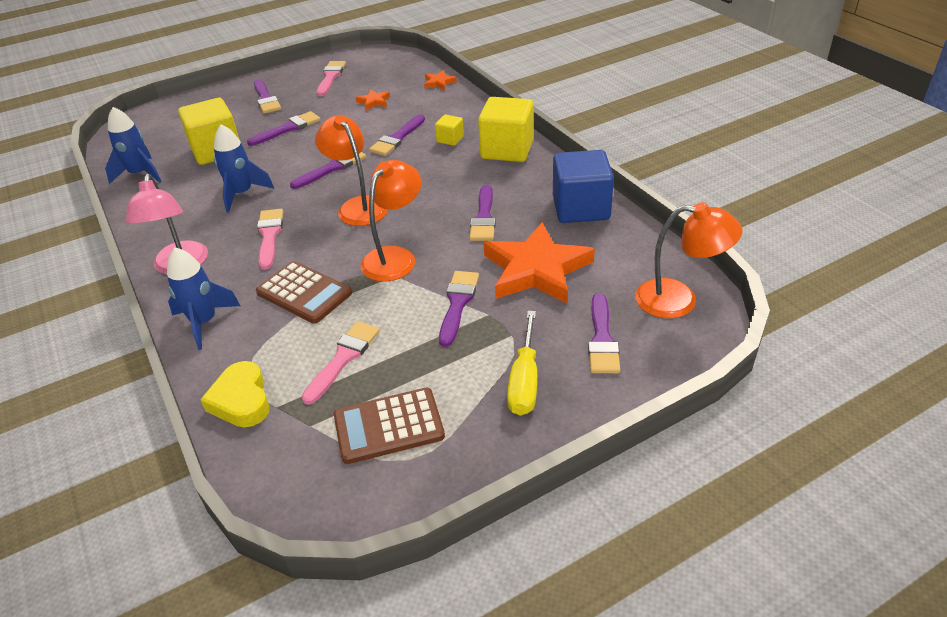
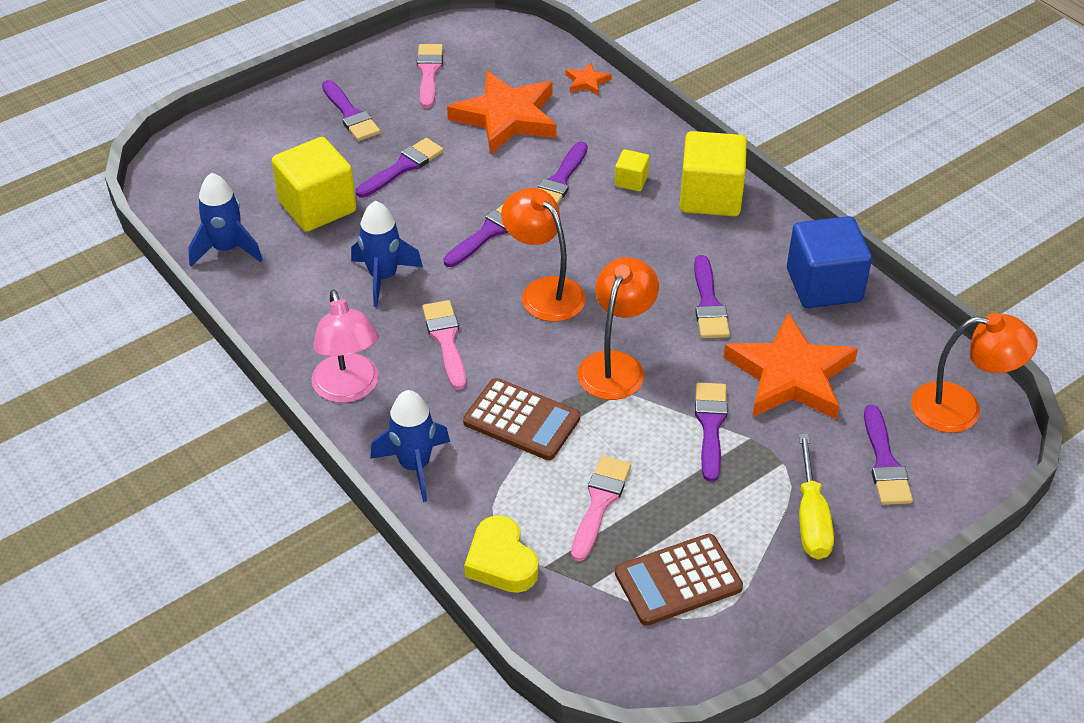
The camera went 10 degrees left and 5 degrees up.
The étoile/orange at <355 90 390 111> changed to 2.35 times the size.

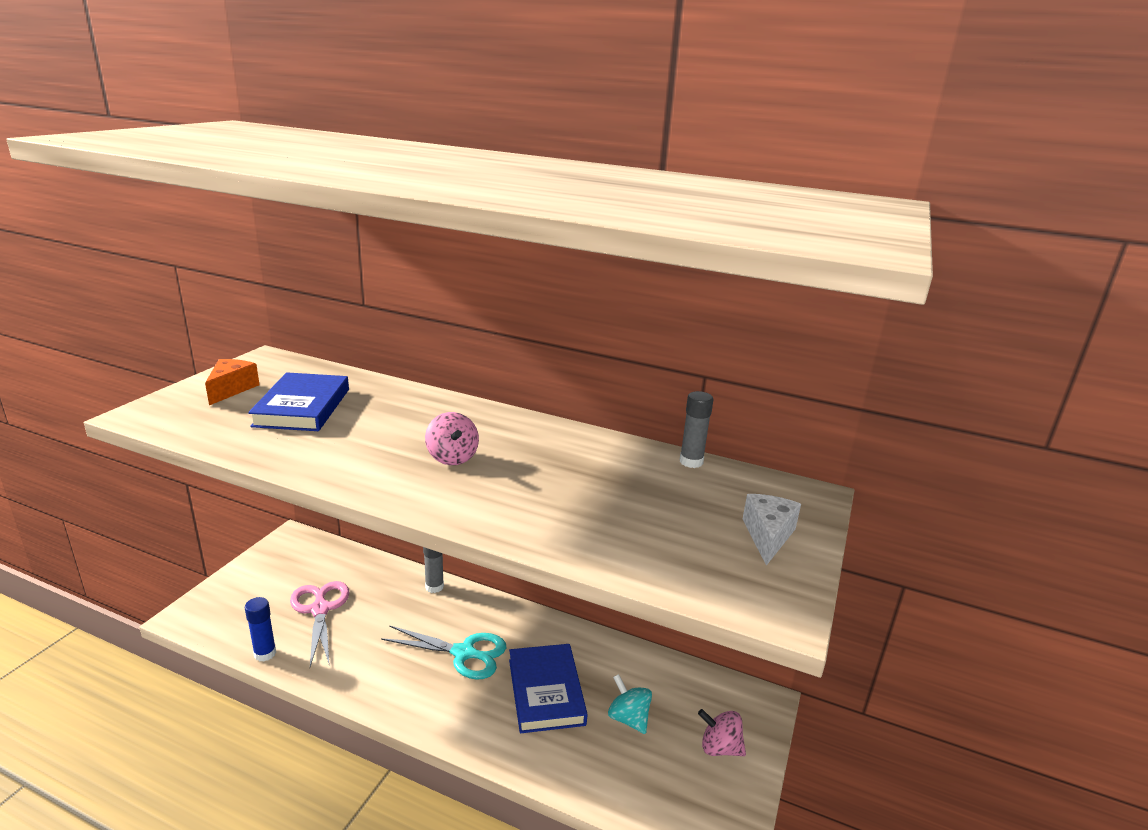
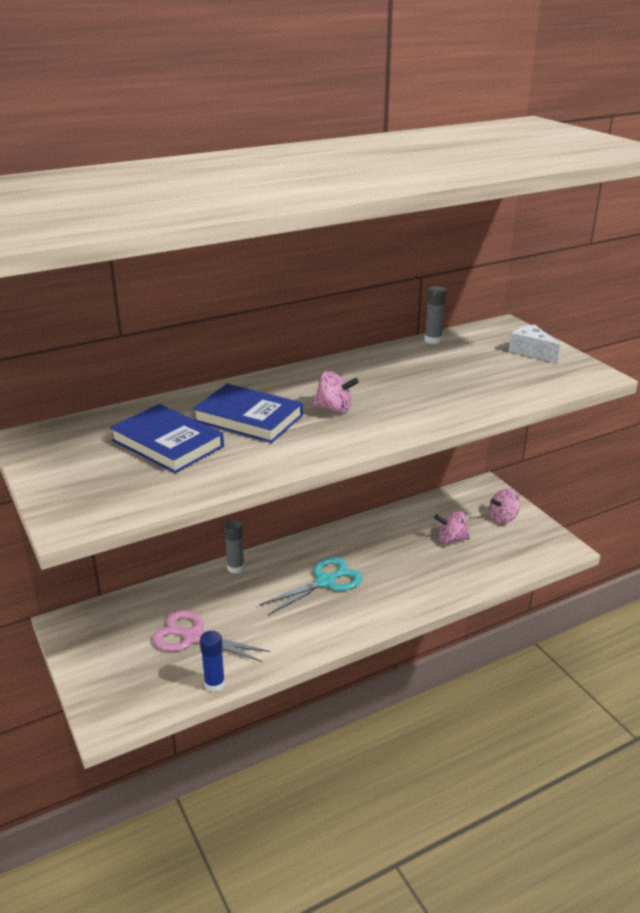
The camera went 50 degrees left and 5 degrees up.
The fromage/orange at <205 359 259 405> disappeared.
The livre/bleu moved from <509 644 588 733> to <193 384 303 443>.
The toupie/turquoise at <608 674 652 734> became the toupie/rose at <434 511 471 544>.

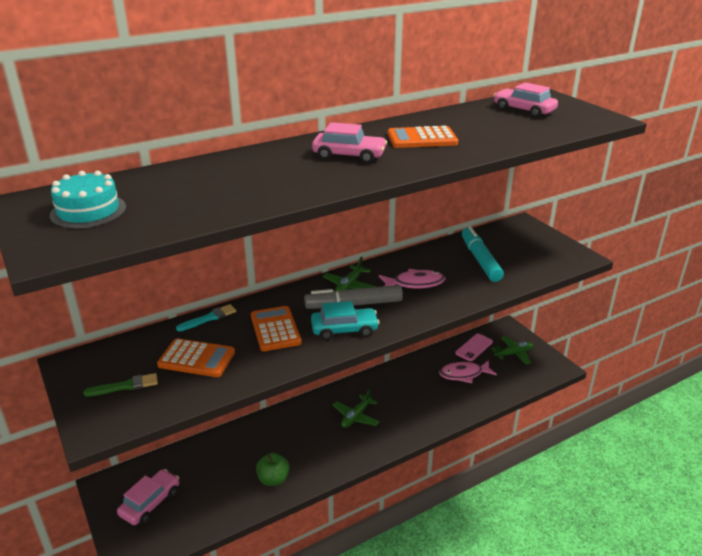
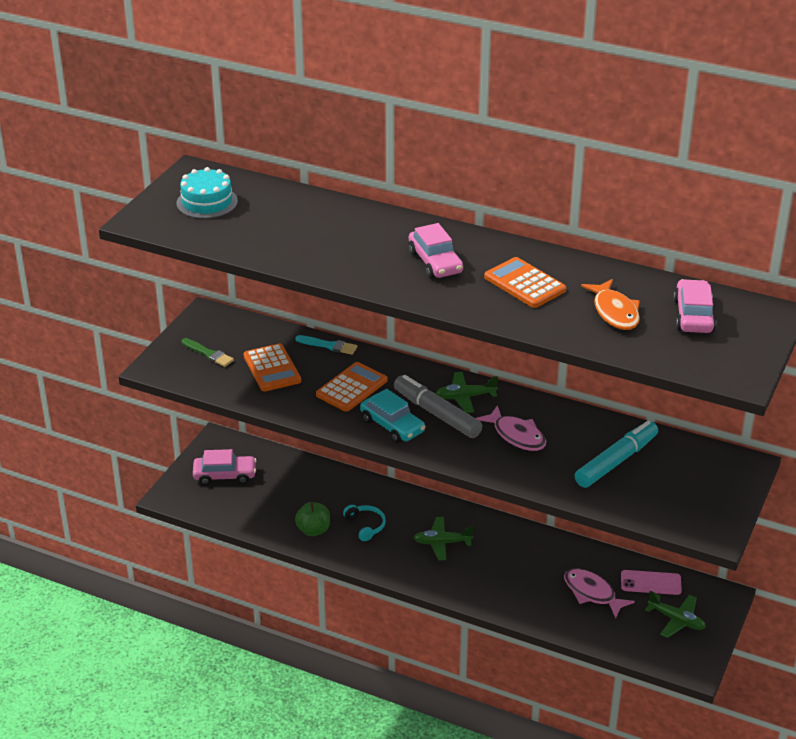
The camera went 55 degrees right and 5 degrees up.
The poisson/orange at <581 279 640 330> appeared.
The casque audio/turquoise at <343 505 386 541> appeared.

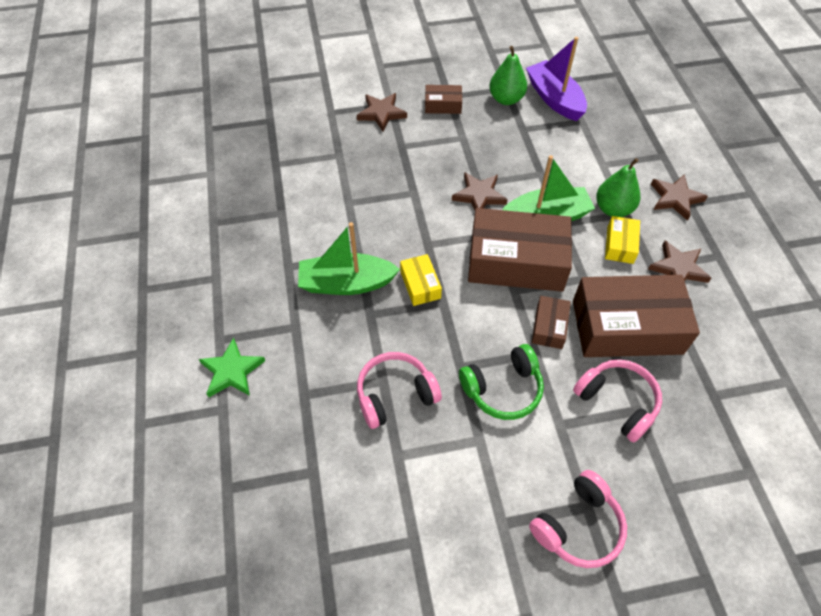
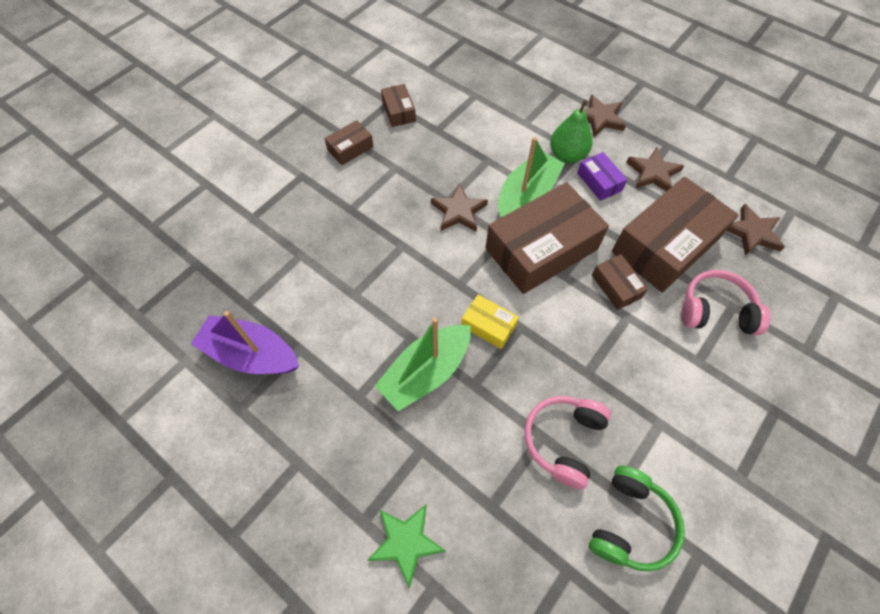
The camera went 40 degrees left and 5 degrees up.
The bateau/violet moved from <526 37 587 121> to <191 311 299 374>.
The poire/vert at <489 46 527 105> was replaced by the boîte/marron at <381 84 416 127>.
The étoile/marron moved from <357 93 407 131> to <727 204 785 256>.
The boîte/jaune at <605 216 640 264> became the boîte/violet at <577 152 627 201>.
The casque audio/vert moved from <459 344 544 420> to <589 466 685 572>.
The casque audio/rose at <529 470 627 568> disappeared.

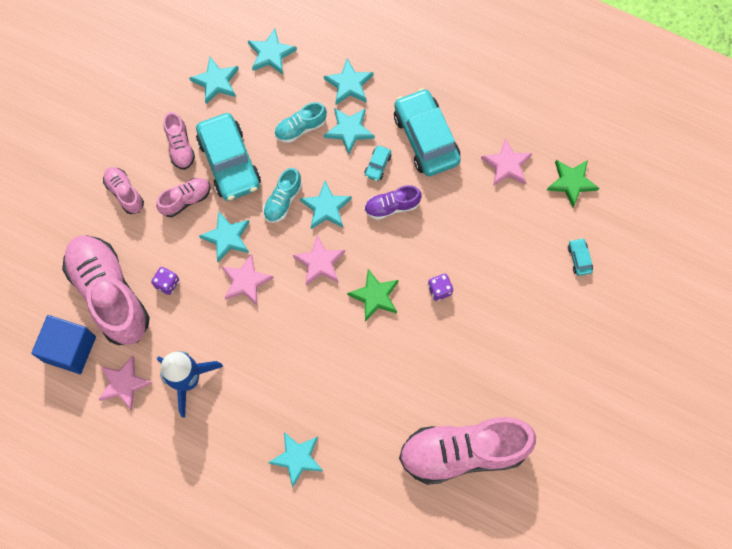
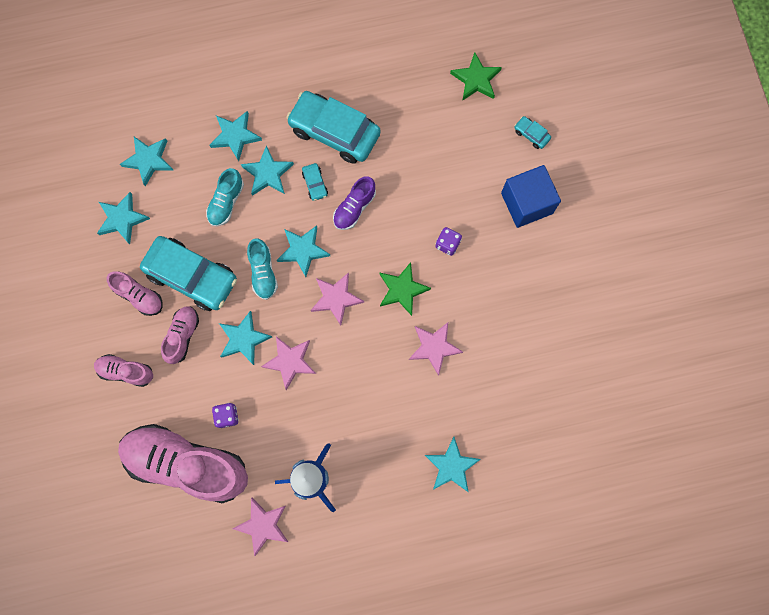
The camera went 40 degrees left and 5 degrees up.
The étoile/rose moved from <481 138 532 186> to <409 322 463 376>.
The cube/bleu moved from <31 315 96 374> to <501 165 561 228>.
The chaussure/rose at <399 417 536 485> disappeared.

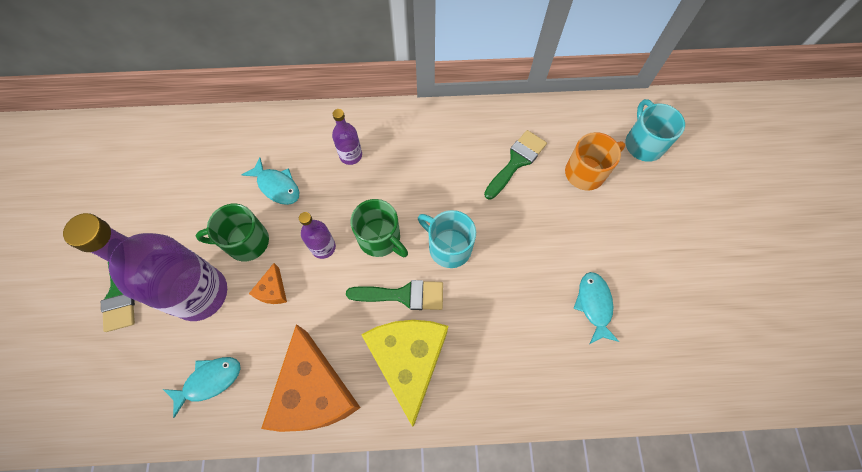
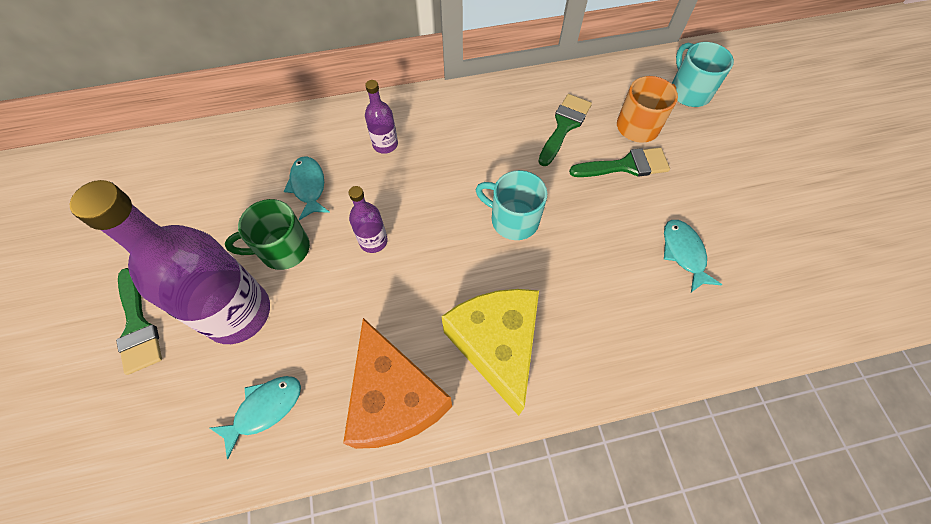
The camera went 10 degrees left and 5 degrees down.
The poisson/turquoise at <241 157 299 205> turned 135 degrees counterclockwise.
The tasse/vert at <351 199 408 257> disappeared.
The fromage/orange at <249 263 287 304> disappeared.
The pinceau/vert moved from <346 280 443 310> to <569 148 670 177>.

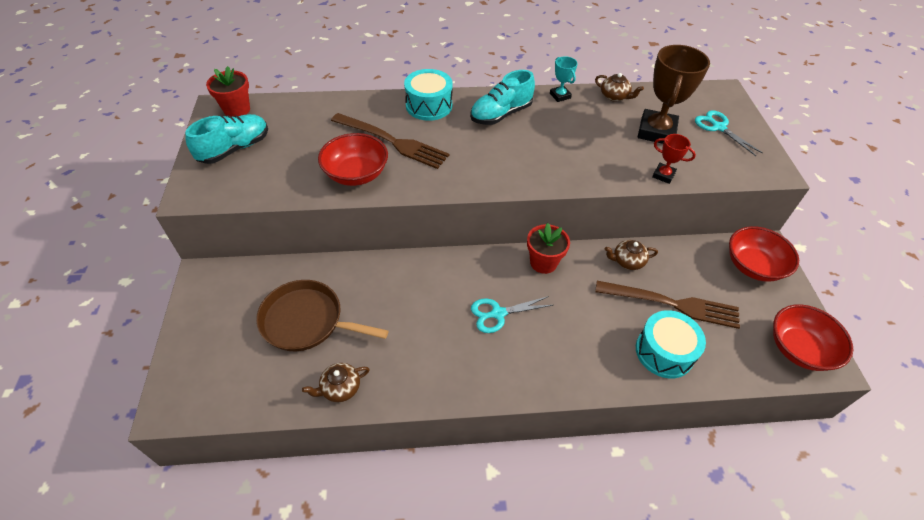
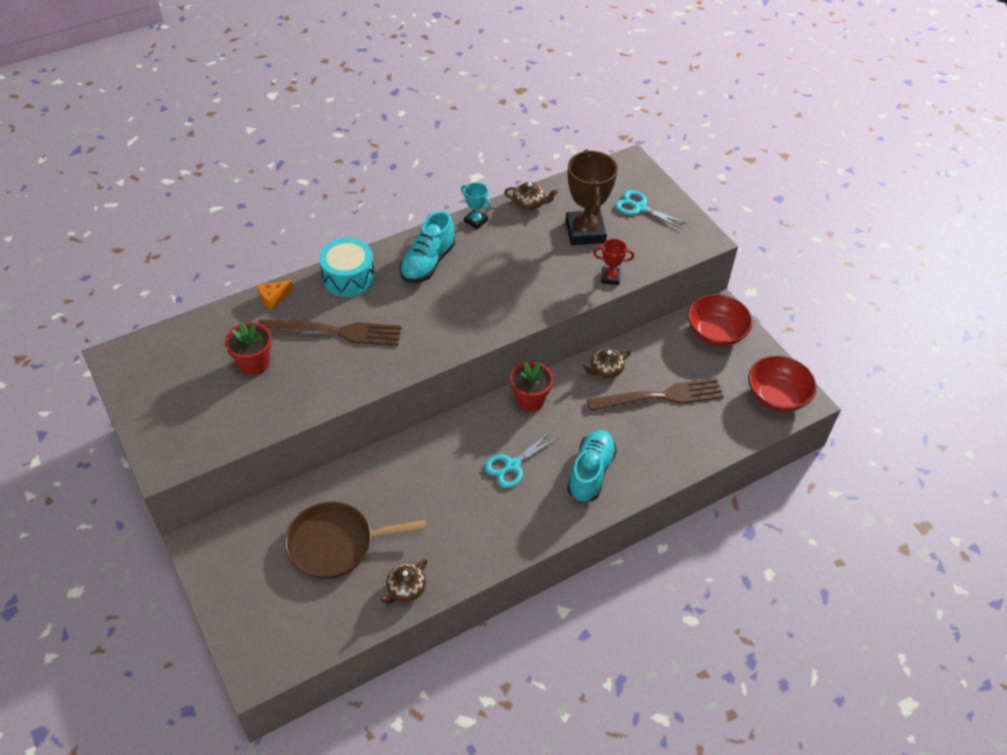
The camera went 25 degrees left and 0 degrees up.
The pot de fleurs/rouge moved from <206 66 250 117> to <225 322 272 376>.
The chaussure/turquoise moved from <185 114 268 164> to <567 430 617 502>.
The bol/rouge at <318 133 388 186> disappeared.
The tambour/turquoise at <636 310 706 379> disappeared.
The fromage/orange at <257 280 294 310> appeared.

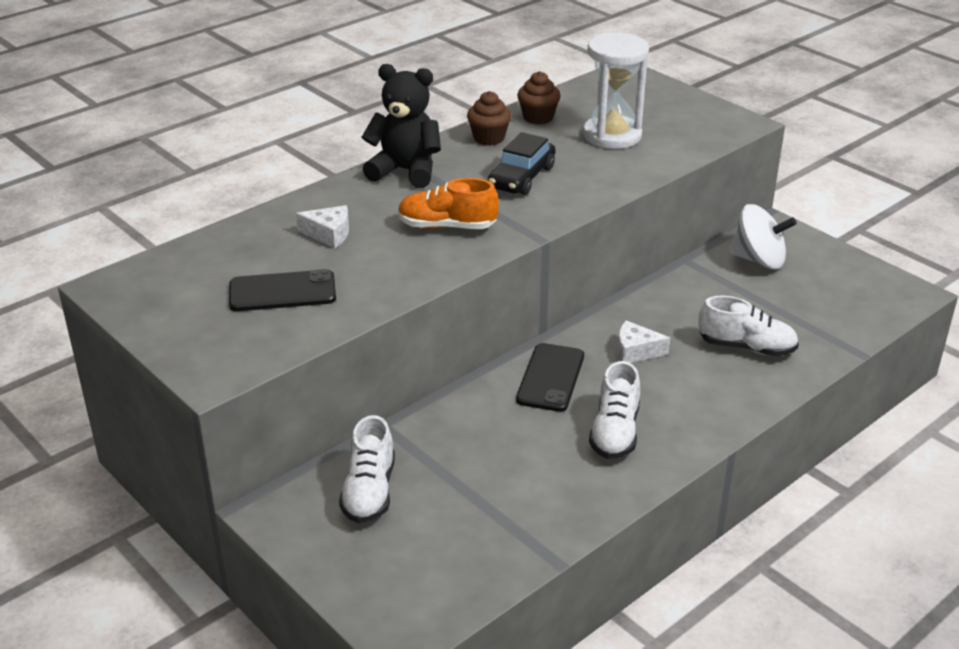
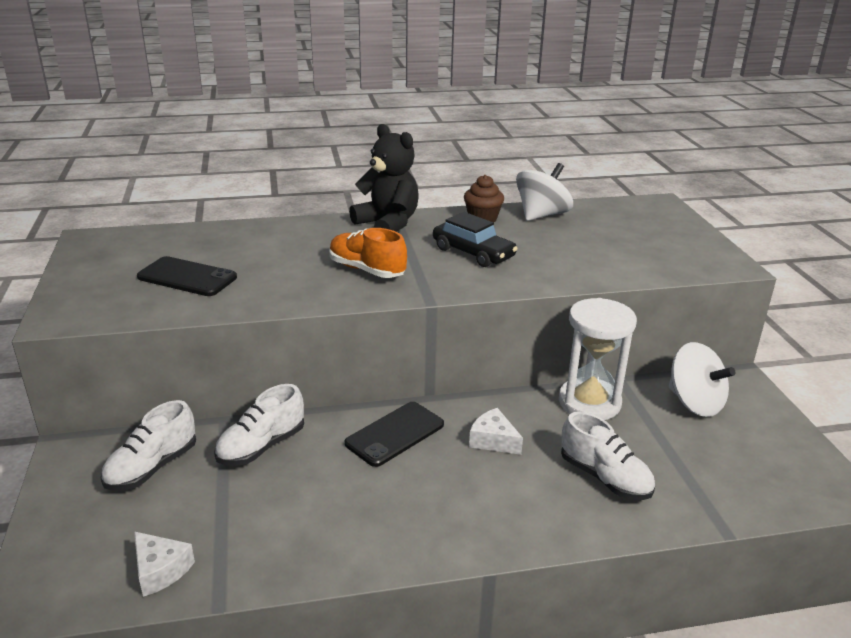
The camera went 30 degrees right and 5 degrees down.
The sablier/blanc moved from <583 33 649 149> to <559 298 637 420>.
The muffin/marron at <517 71 561 125> was replaced by the toupie/blanc at <516 163 573 221>.
The voiture/noir at <488 132 555 195> turned 105 degrees counterclockwise.
The fromage/blanc moved from <296 205 349 248> to <134 531 195 597>.
The chaussure/blanc moved from <589 361 640 459> to <214 384 304 466>.

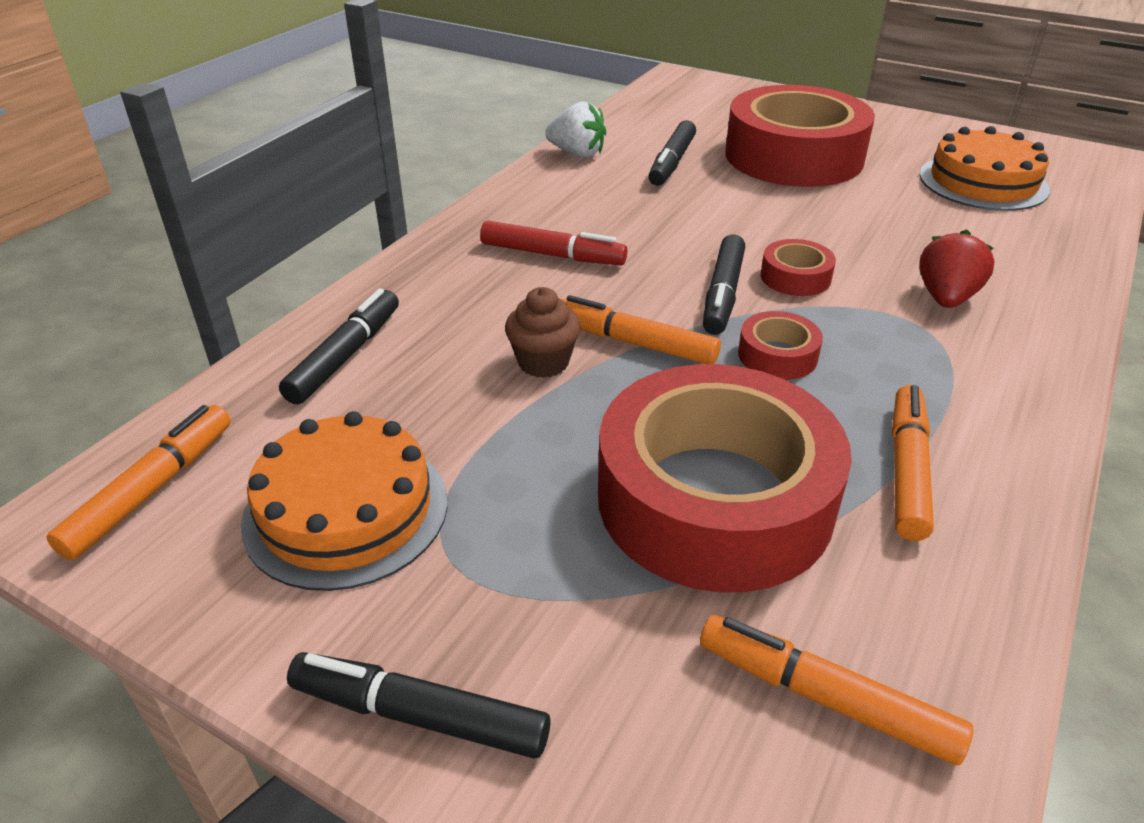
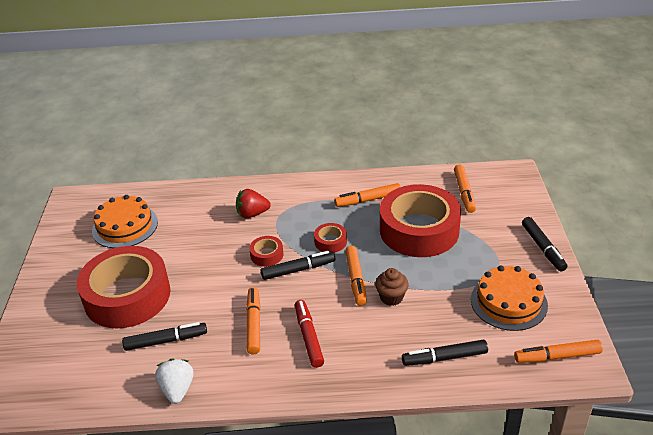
The camera went 120 degrees left and 0 degrees up.
The feutre/orange at <246 287 261 354> appeared.

